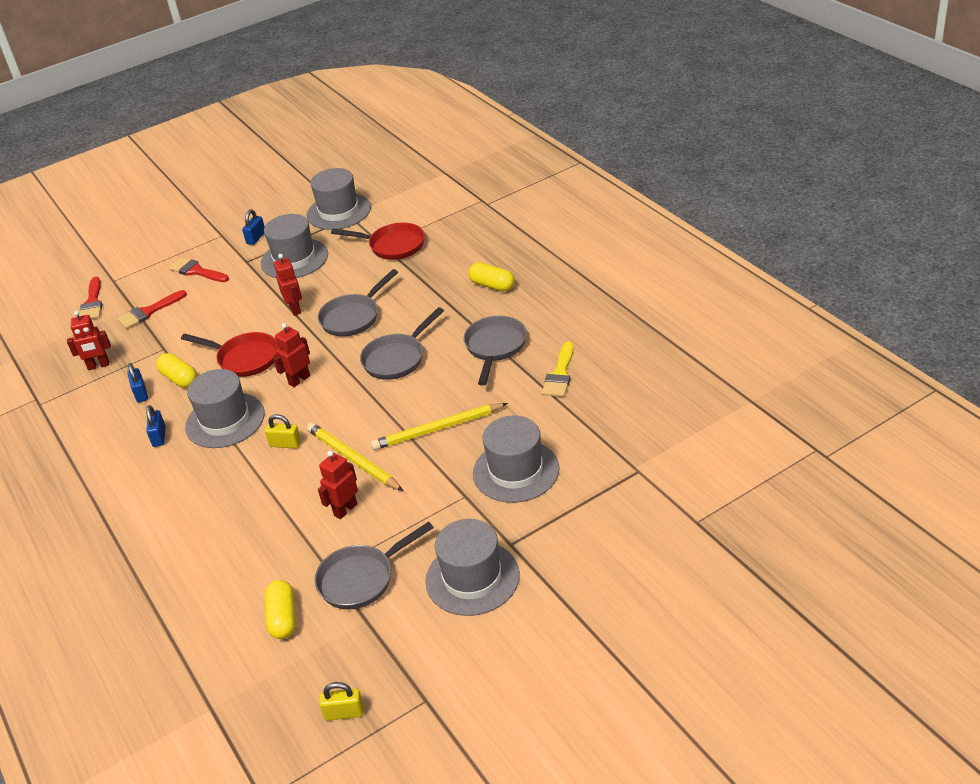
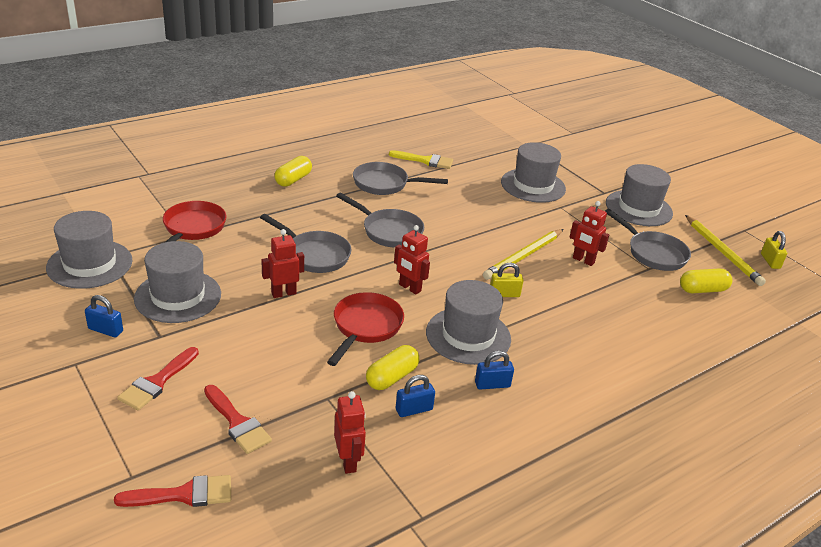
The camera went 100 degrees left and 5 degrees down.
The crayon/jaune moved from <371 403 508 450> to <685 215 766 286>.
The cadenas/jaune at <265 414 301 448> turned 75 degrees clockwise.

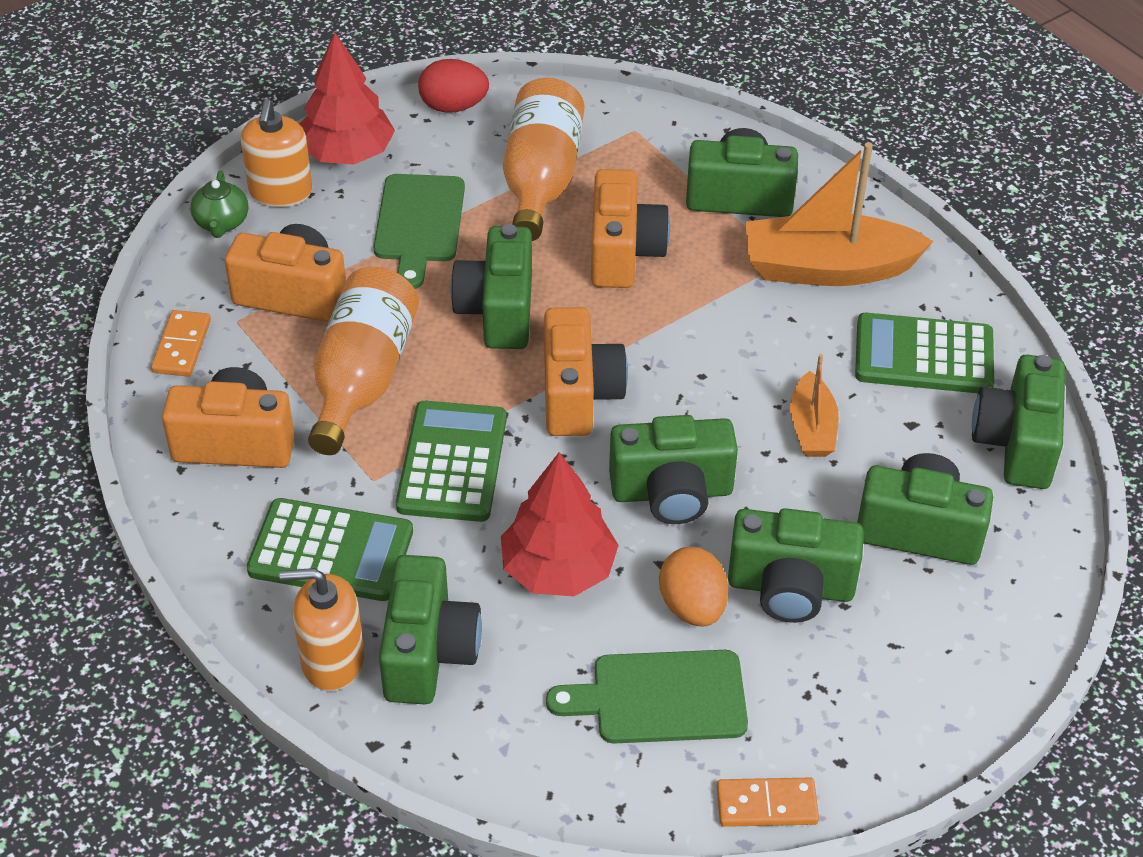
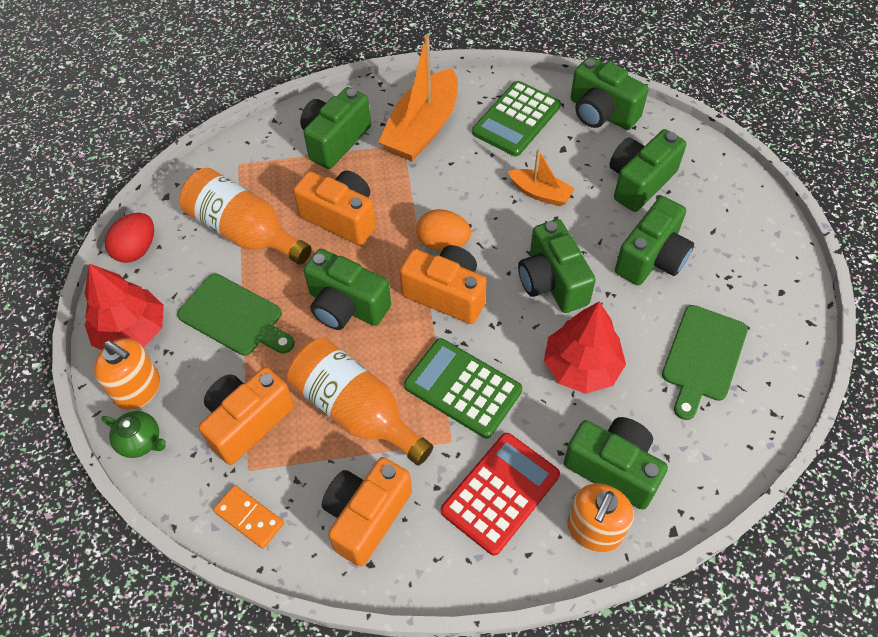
The camera went 60 degrees left and 10 degrees up.
The appareil photo/vert at <609 415 738 524> turned 135 degrees clockwise.
The calculatrice/vert at <246 498 413 601> became the calculatrice/rouge at <441 433 560 556>.
The œuf/orange moved from <659 547 728 627> to <416 209 471 251>.
The domino/orange at <717 778 819 827> disappeared.

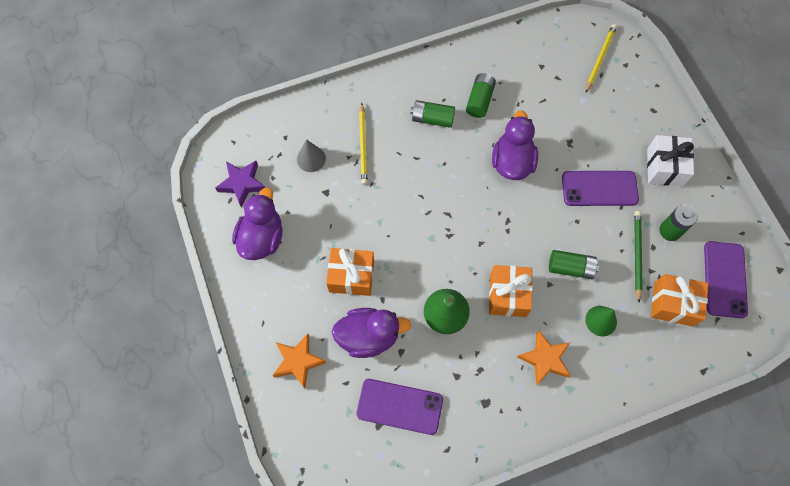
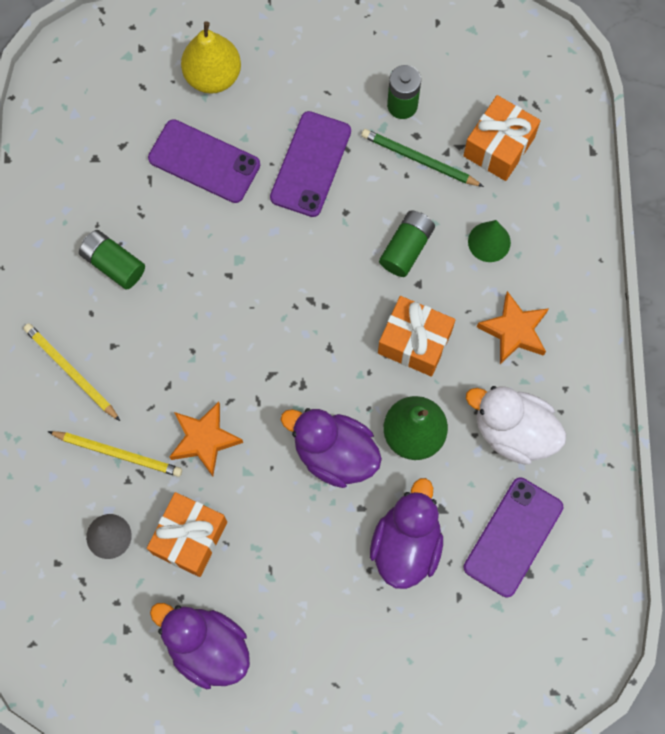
The camera went 70 degrees left and 5 degrees up.
The crayon/jaune moved from <586 24 617 93> to <23 323 120 421>.
The pile/vert at <410 100 455 128> disappeared.
The canard/violet moved from <492 110 538 180> to <281 408 382 488>.
The cadeau/blanc at <647 135 694 187> disappeared.
The étoile/violet at <215 161 265 208> disappeared.
The téléphone/violet moved from <704 241 748 318> to <148 119 260 203>.
The cadeau/orange moved from <326 248 374 296> to <147 492 227 577>.
The étoile/orange moved from <272 334 326 389> to <170 402 243 476>.
The poire/jaune at <181 21 241 94> appeared.
The canard/blanc at <466 386 567 465> appeared.

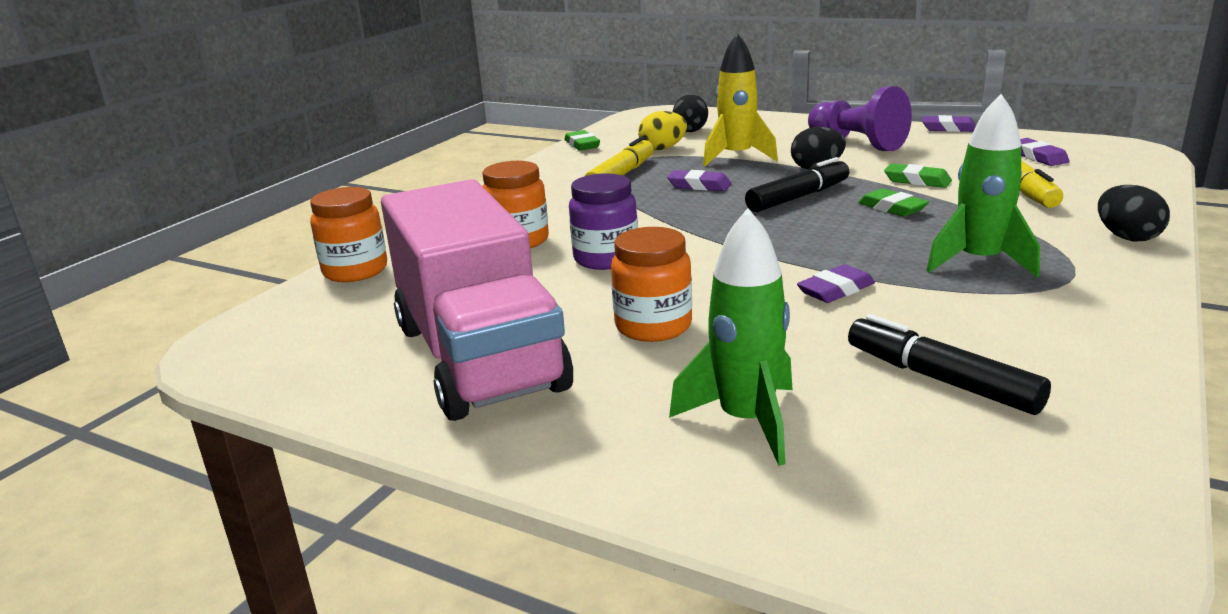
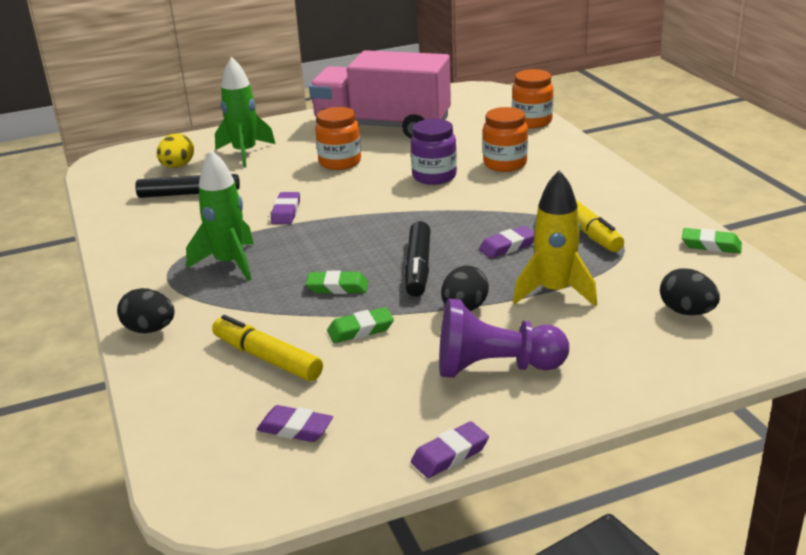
The camera went 130 degrees right and 5 degrees up.
The œuf/jaune moved from <638 111 687 150> to <156 133 194 168>.

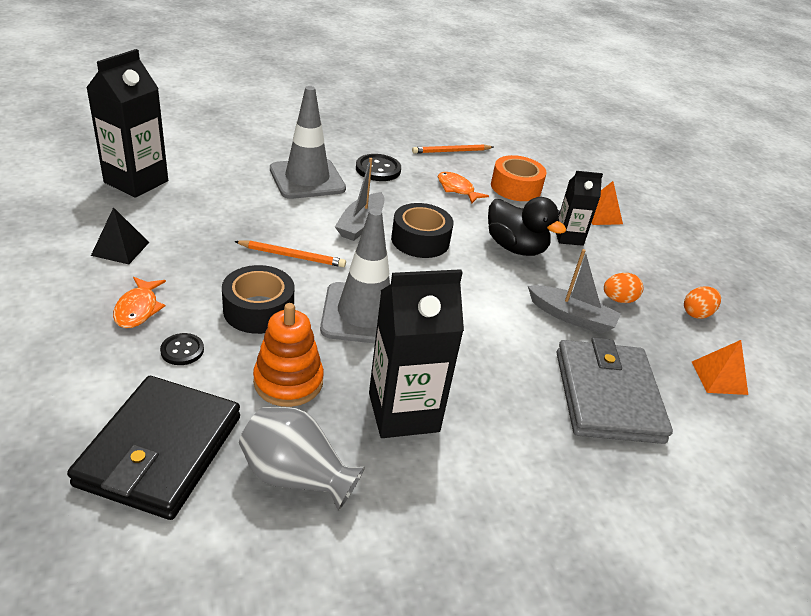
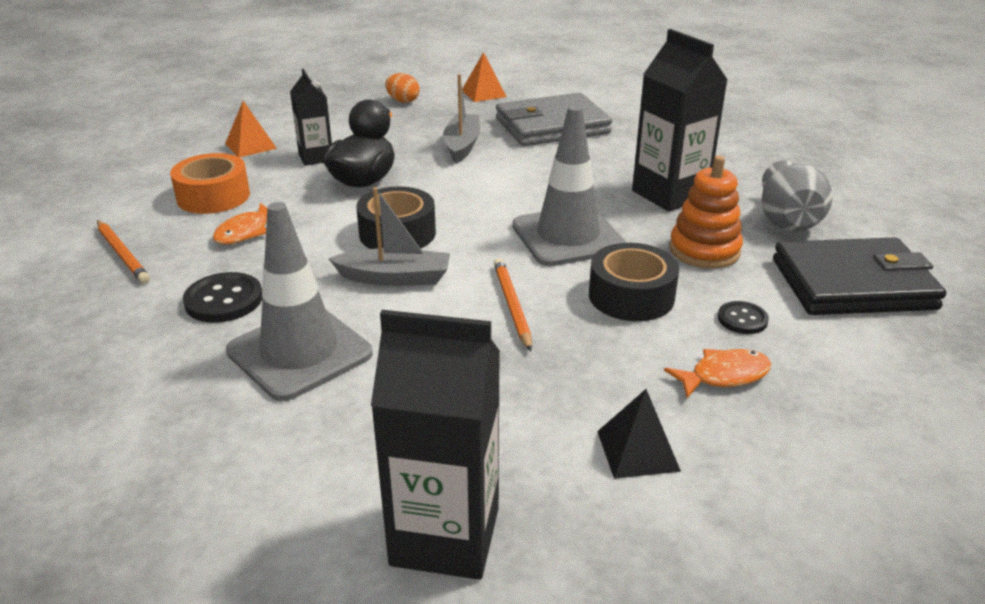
The camera went 105 degrees left and 5 degrees down.
The œuf/orange at <604 273 643 303> disappeared.

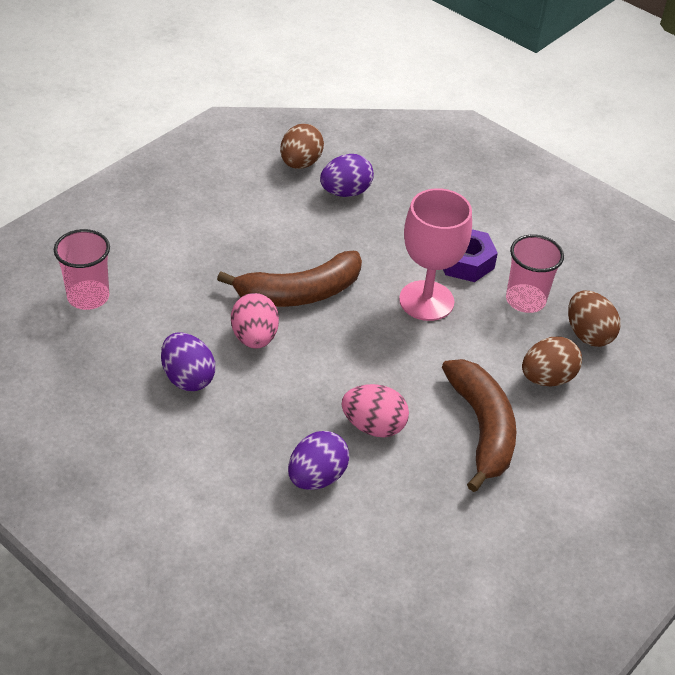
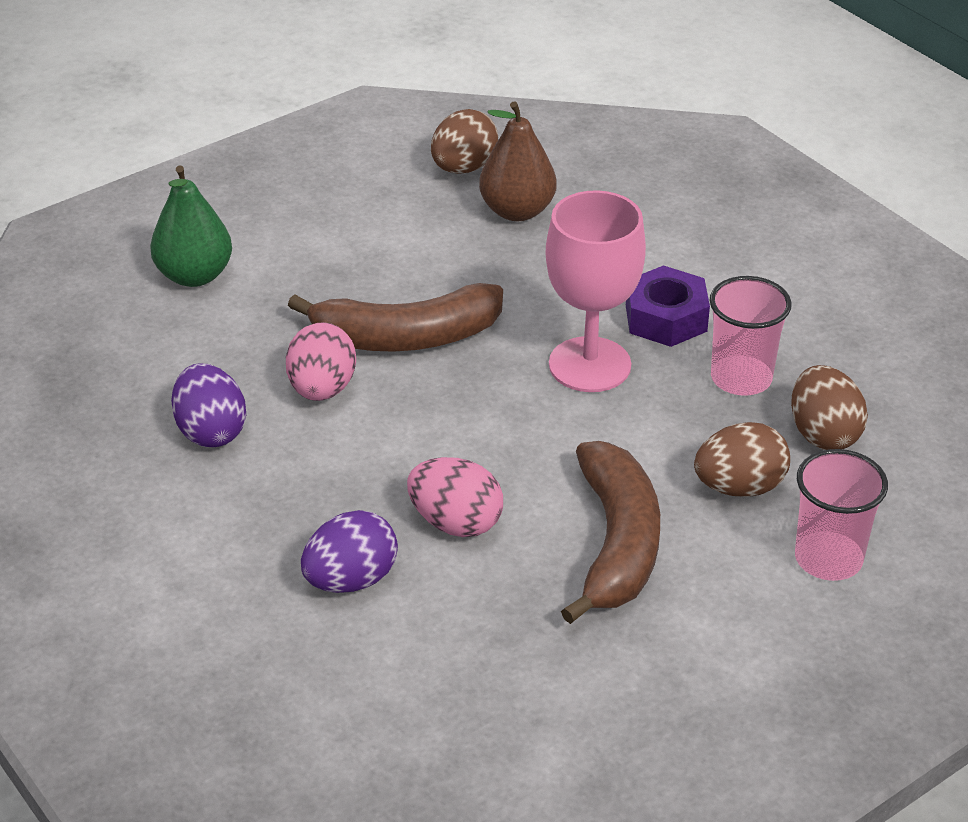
The camera went 15 degrees right and 5 degrees down.
The œuf/violet at <320 154 374 197> was replaced by the poire/marron at <479 101 557 221>.
The gobelet/rose moved from <54 229 110 310> to <795 449 888 581>.
The poire/vert at <150 165 232 287> appeared.

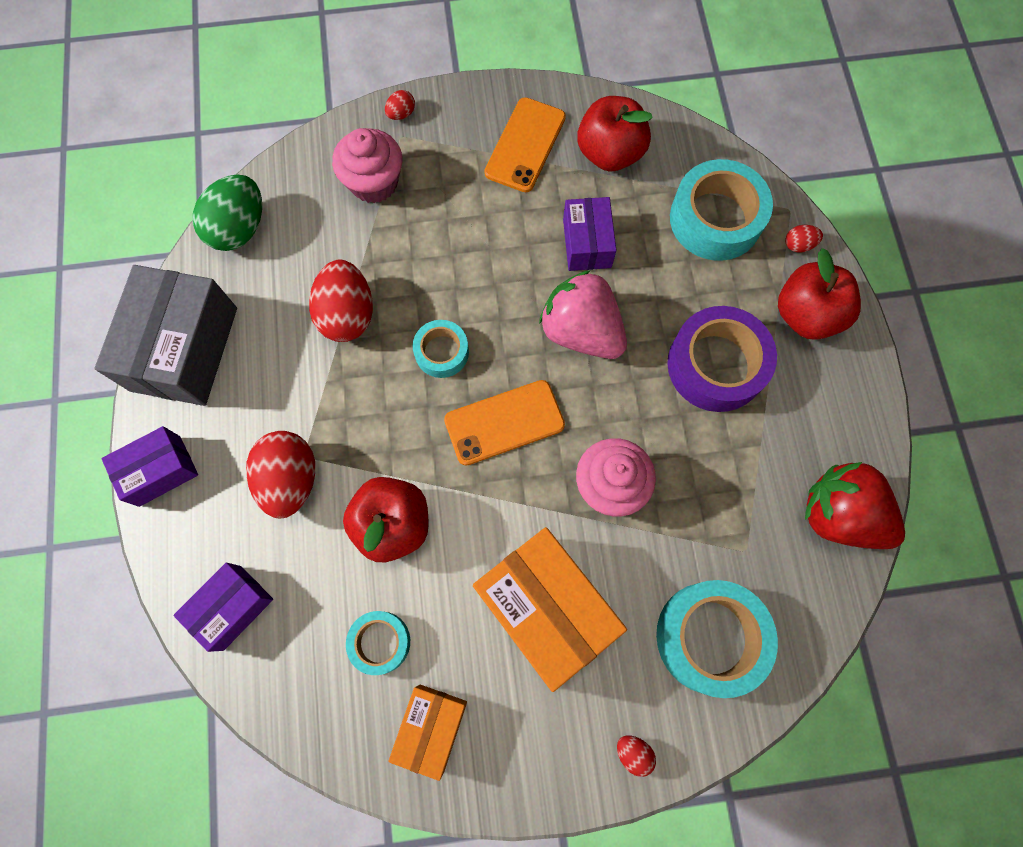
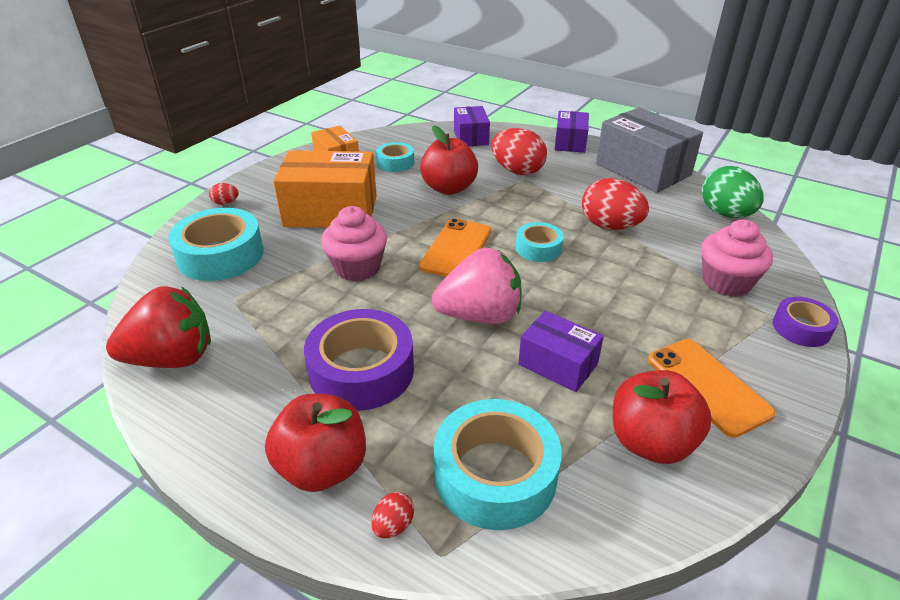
The camera went 130 degrees right and 35 degrees down.
The œuf/rouge at <385 90 415 120> was replaced by the ruban adhésif/violet at <773 297 838 347>.

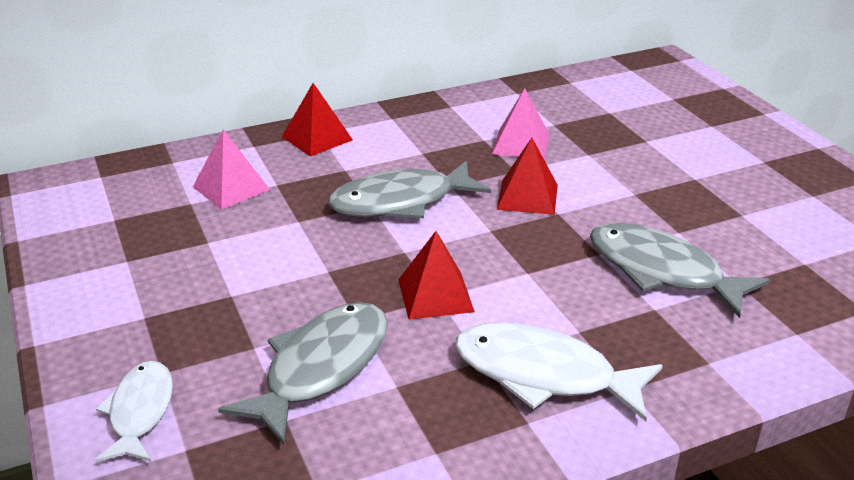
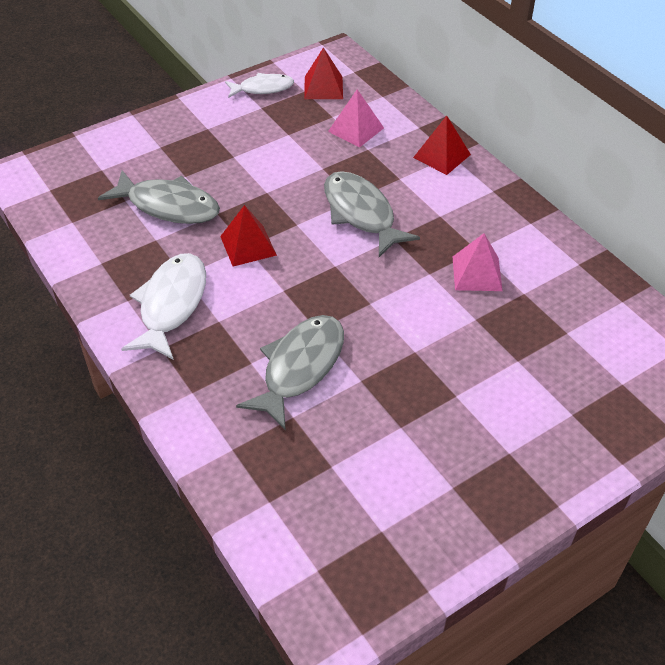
The camera went 80 degrees right and 15 degrees up.
The pyramide/rouge moved from <497 138 558 215> to <304 47 343 99>.
The poisson/blanc moved from <95 361 173 462> to <225 73 294 98>.

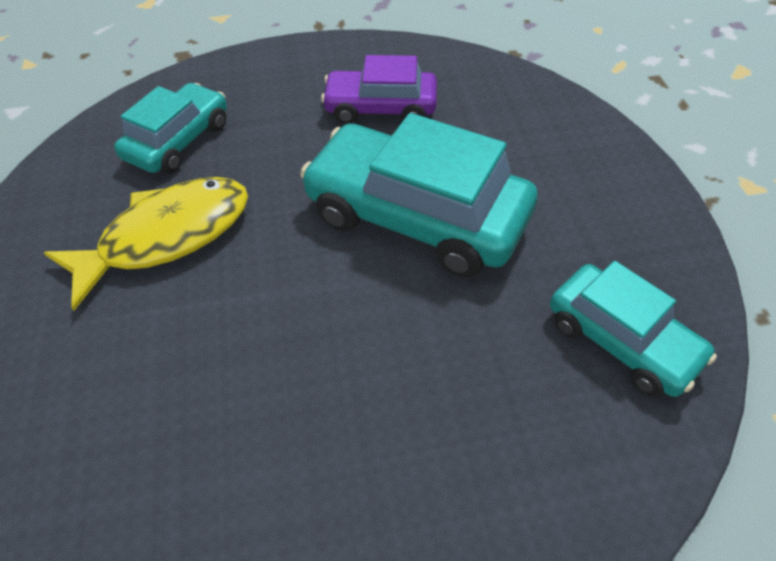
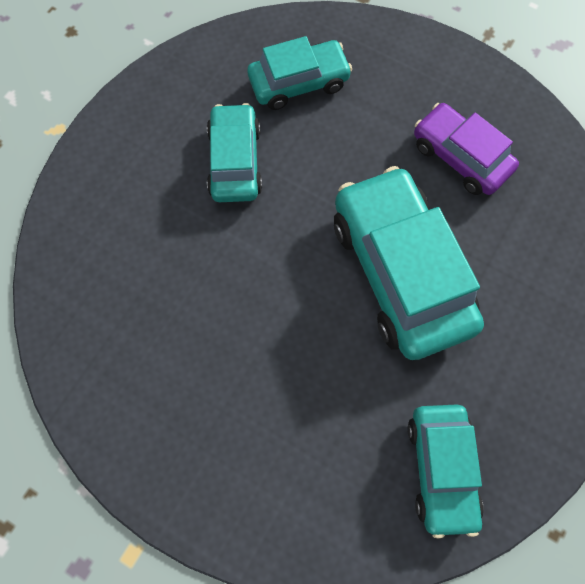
The camera went 40 degrees right and 20 degrees up.
The poisson/jaune at <44 177 248 311> was replaced by the voiture/turquoise at <207 103 262 202>.

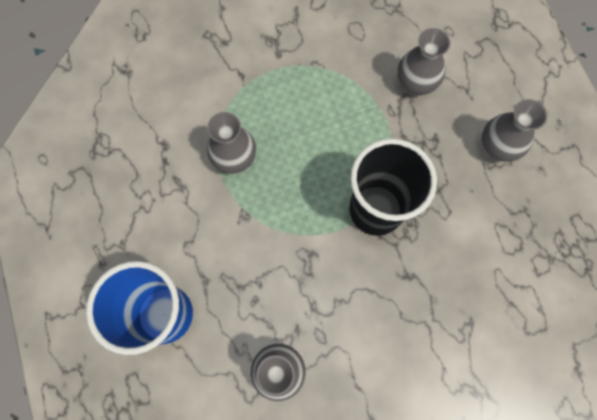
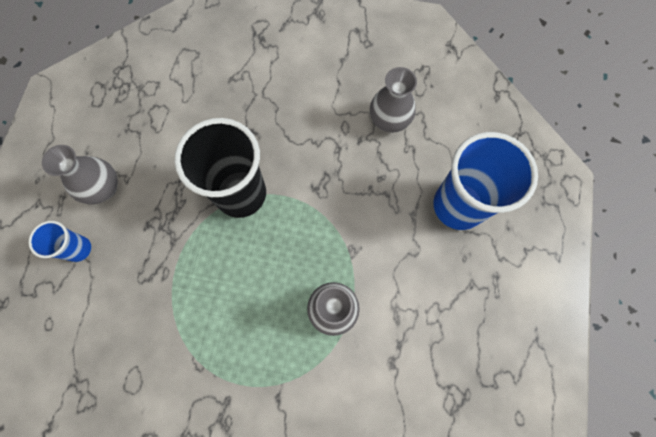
The camera went 150 degrees left and 0 degrees up.
The vase/gris at <398 28 450 95> disappeared.
The gobelet/bleu at <28 221 91 262> appeared.

